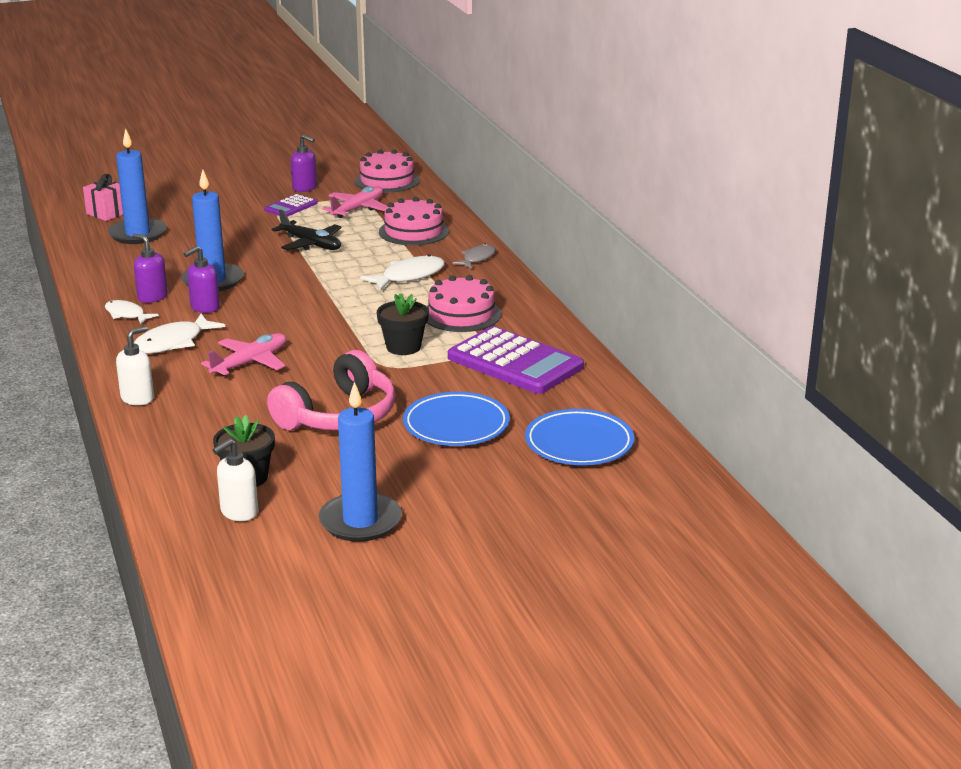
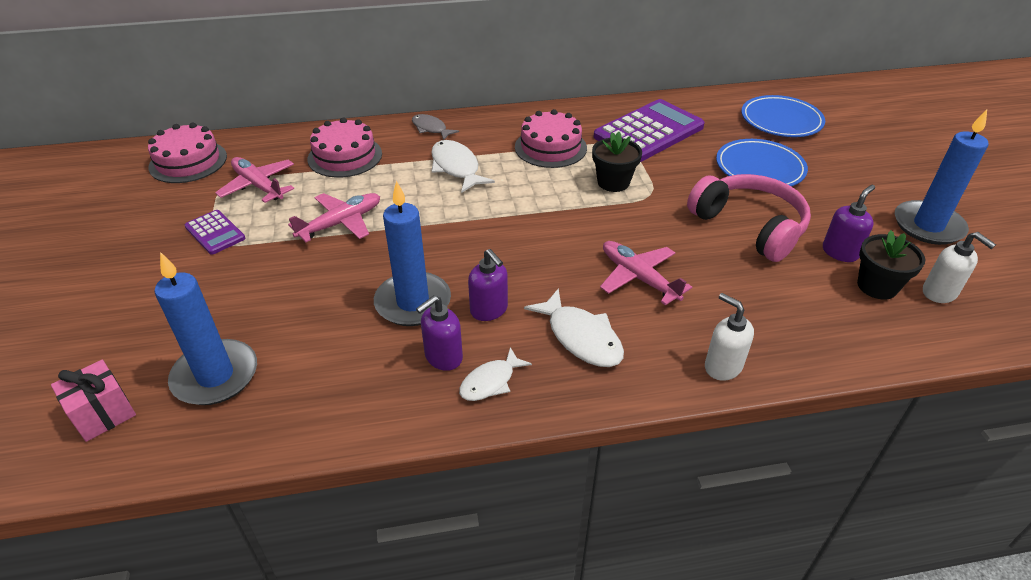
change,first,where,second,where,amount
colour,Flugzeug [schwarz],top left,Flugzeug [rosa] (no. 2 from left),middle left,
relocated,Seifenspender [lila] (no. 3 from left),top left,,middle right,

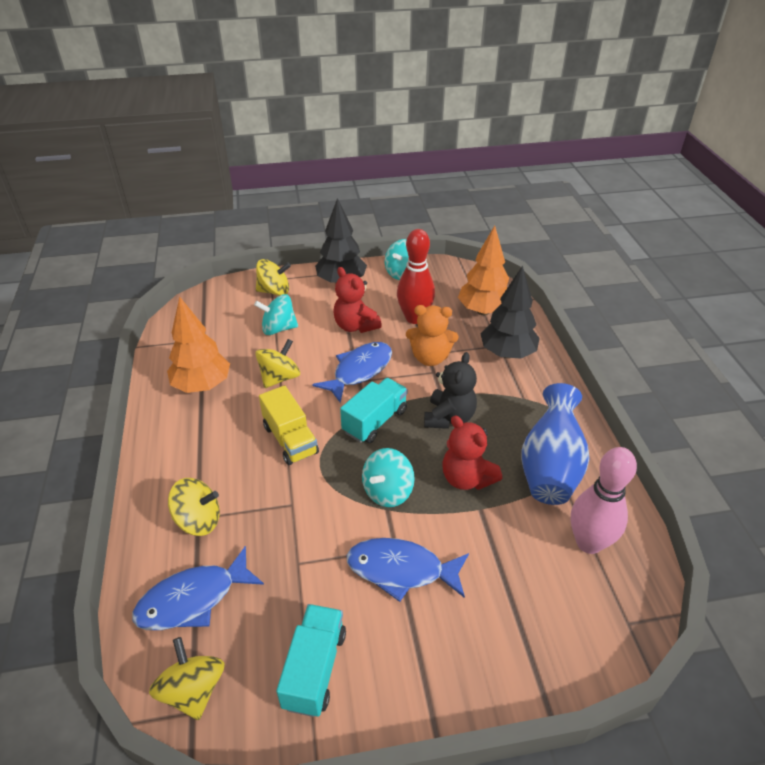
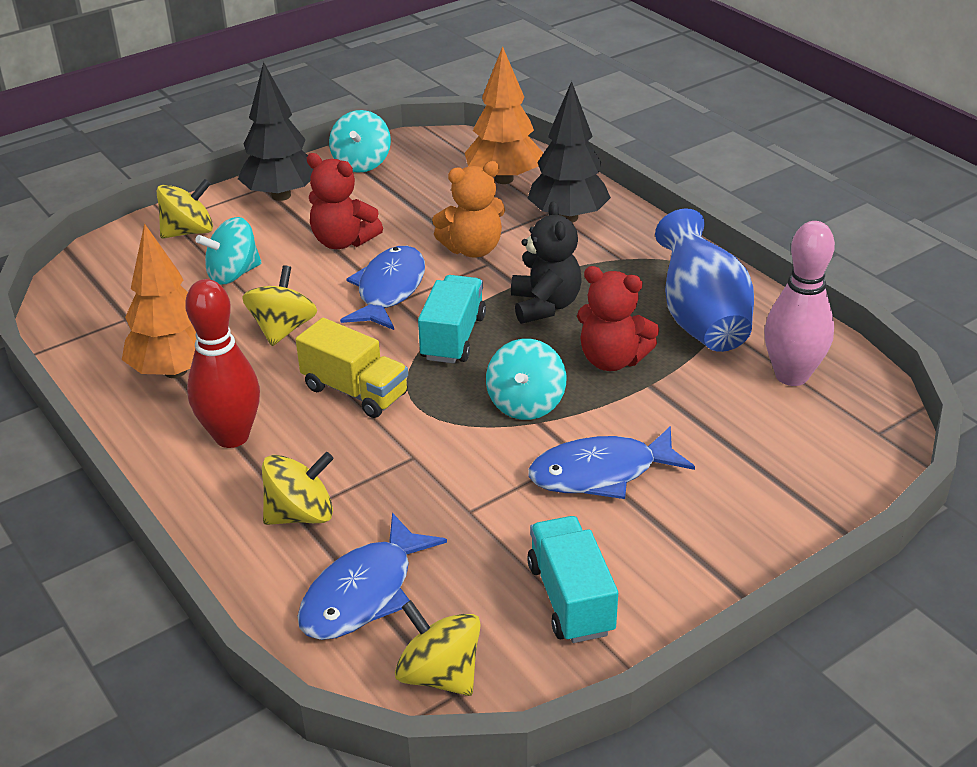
change,first,where,second,where,amount
relocated,Bowlingkegel [rot],centre,,middle left,

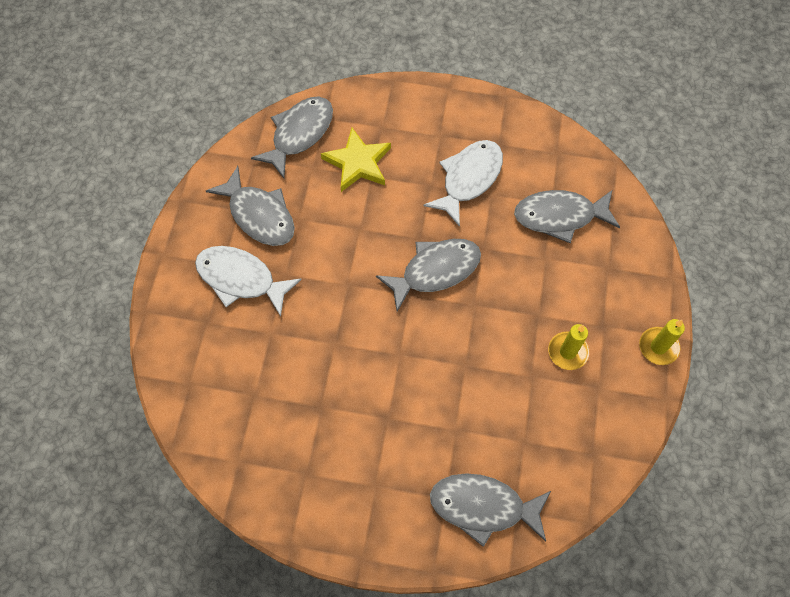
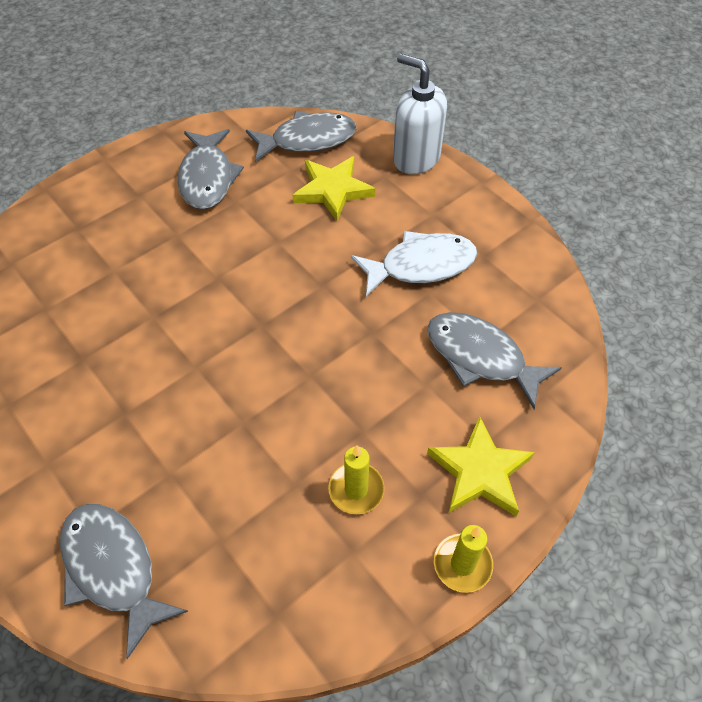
change,first,where,second,where,amount
appeared,,,Seifenspender [weiß],top centre,
appeared,,,Stern [gelb] (no. 2 from left),middle right,
missing,Fisch [weiß] (no. 1 from left),middle left,,,
missing,Fisch [grau] (no. 3 from left),centre,,,

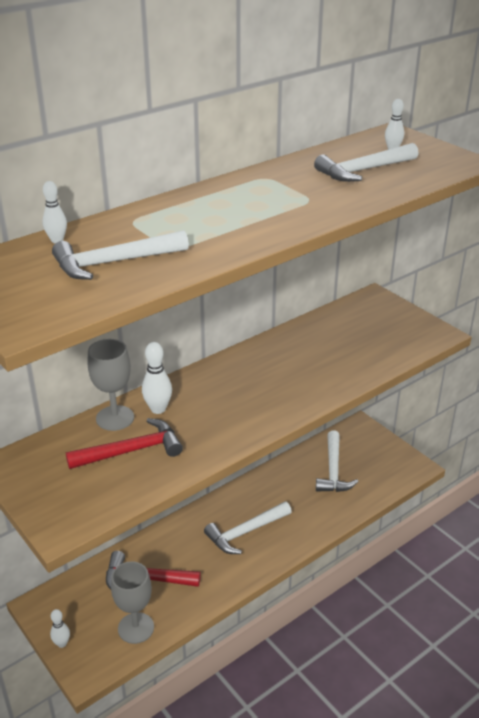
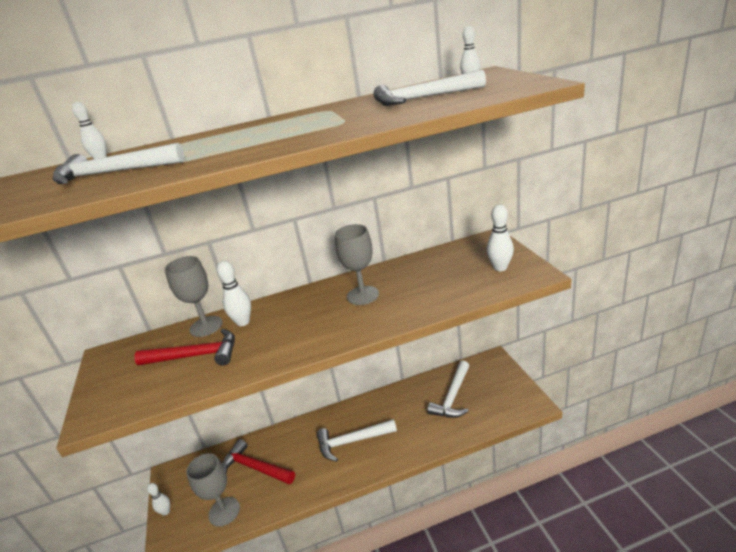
change,first,where,second,where,amount
appeared,,,Kelch [grau] (no. 3 from left),centre,
appeared,,,Bowlingkegel [weiß] (no. 5 from left),middle right,

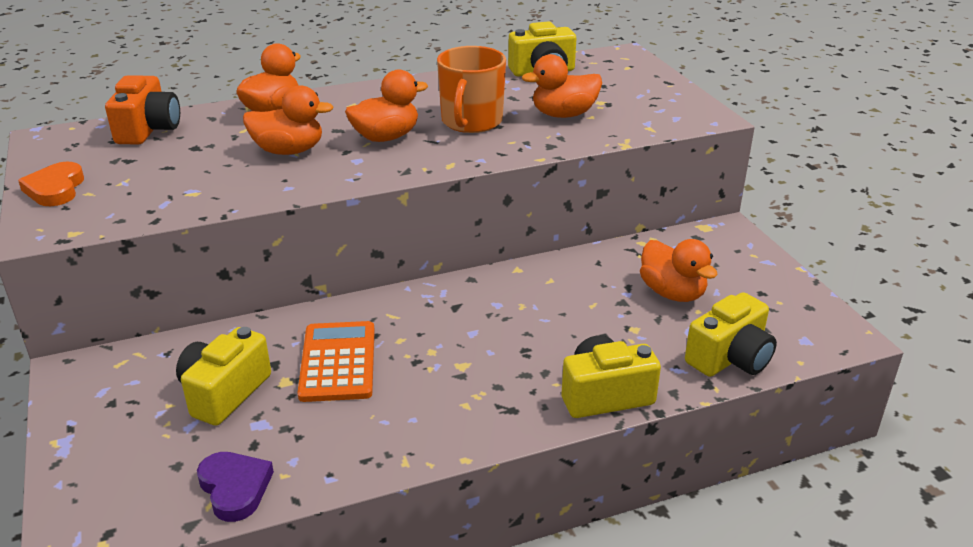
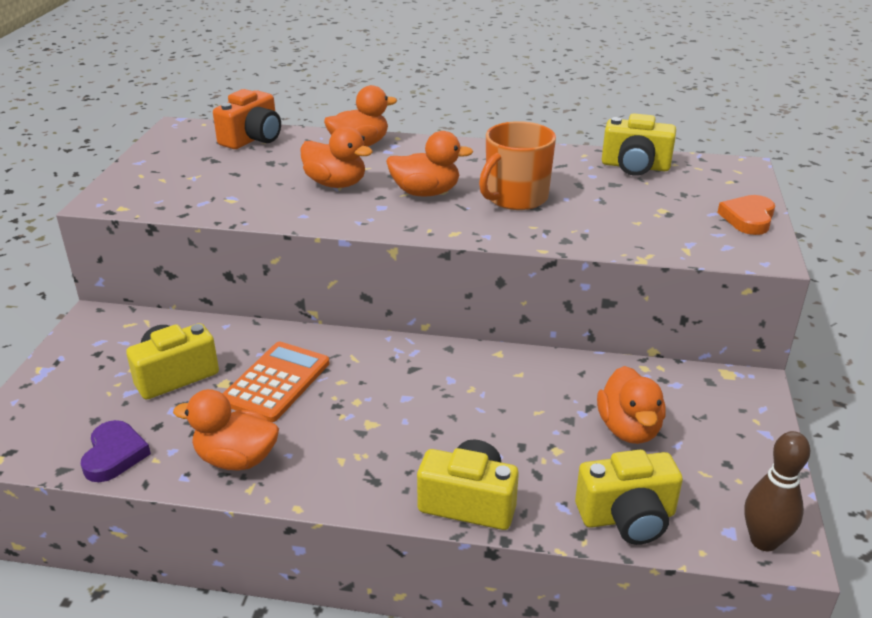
change,first,where,second,where,amount
relocated,Ente [orange] (no. 4 from left in the first image),top centre,Ente [orange] (no. 1 from left),bottom left,
relocated,Herz [orange],middle left,,middle right,
appeared,,,Bowlingkegel [braun],bottom right,

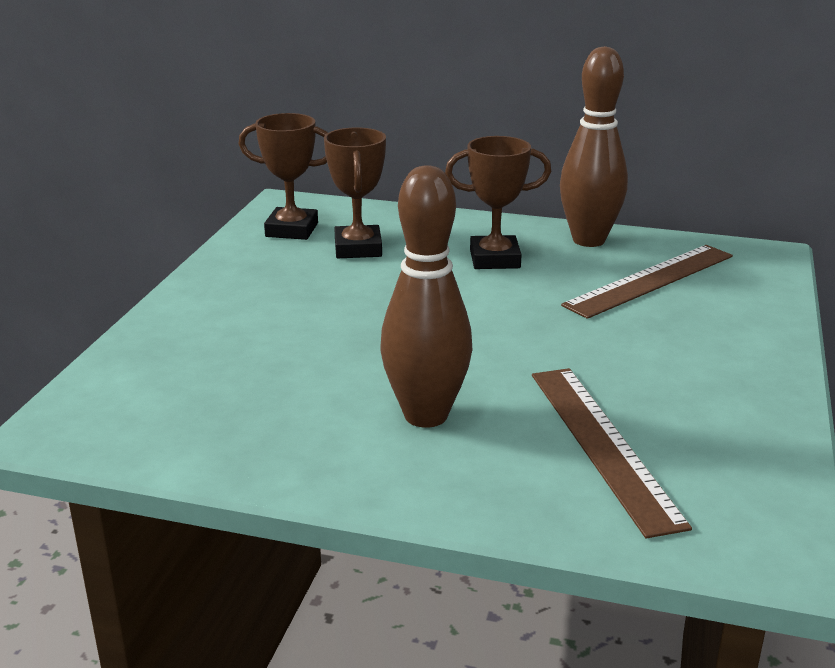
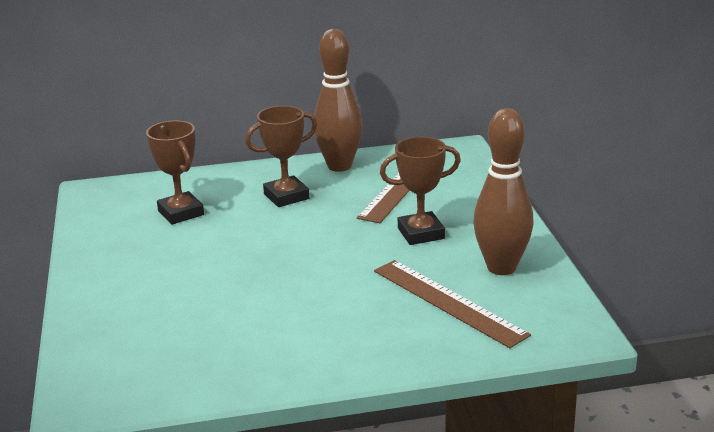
change,first,where,second,where,amount
relocated,Pokal [braun] (no. 1 from left in the first image),top centre,Pokal [braun] (no. 3 from left),centre,
relocated,Bowlingkegel [braun] (no. 1 from left in the first image),centre,Bowlingkegel [braun] (no. 2 from left),middle right,

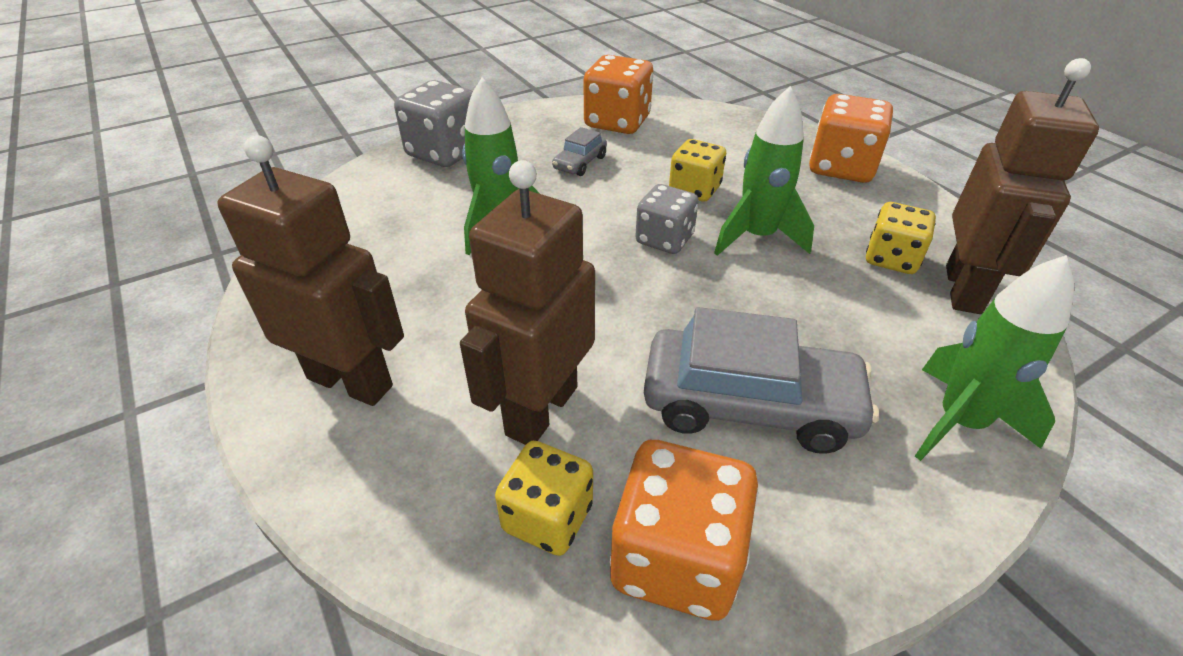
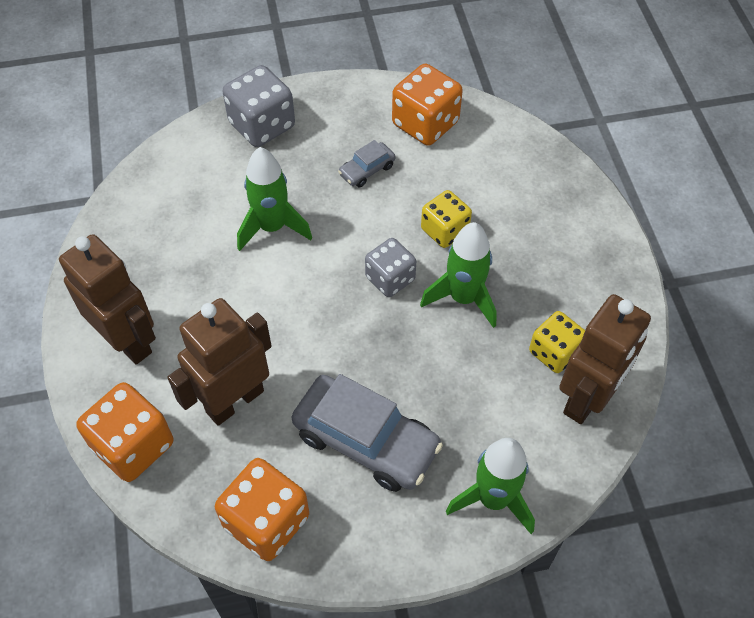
change,first,where,second,where,amount
relocated,Spielwürfel [orange] (no. 3 from left in the first image),top right,Spielwürfel [orange] (no. 1 from left),bottom left,
missing,Spielwürfel [gelb] (no. 1 from left),bottom centre,,,

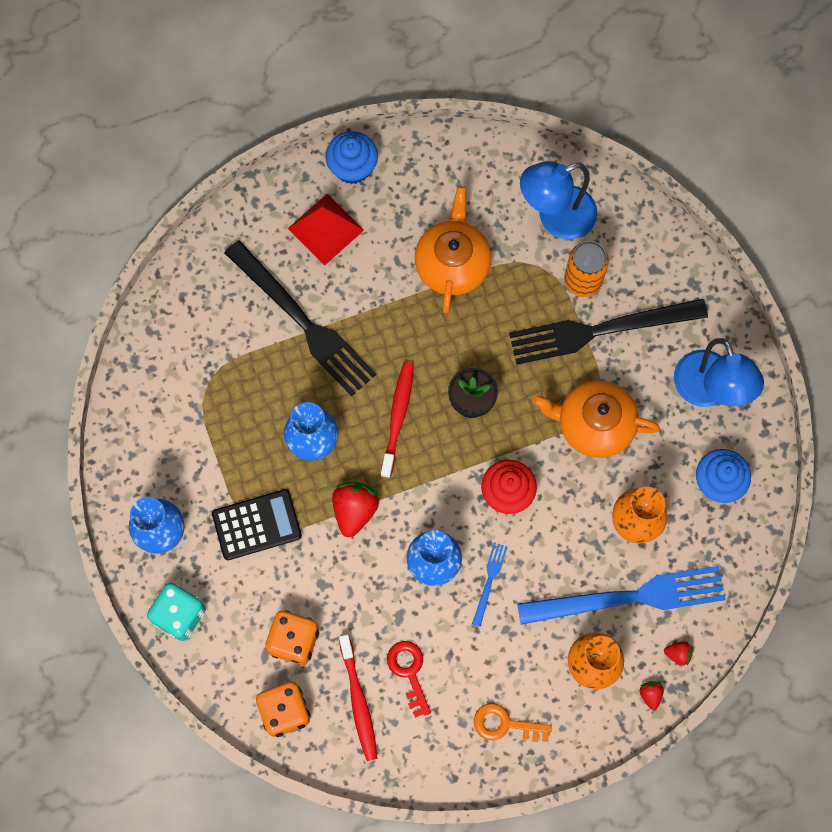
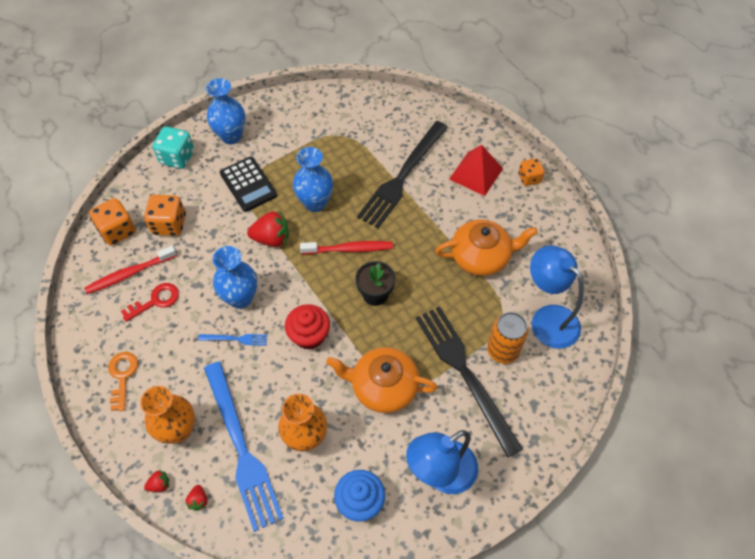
change,first,where,second,where,amount
spun,Teekanne [orange] (no. 2 from left in the first image),middle right,Teekanne [orange] (no. 1 from left),bottom centre,75 degrees counterclockwise
exchanged,Muffin [blau] (no. 1 from left),top centre,Spielwürfel [orange] (no. 3 from left),top right,

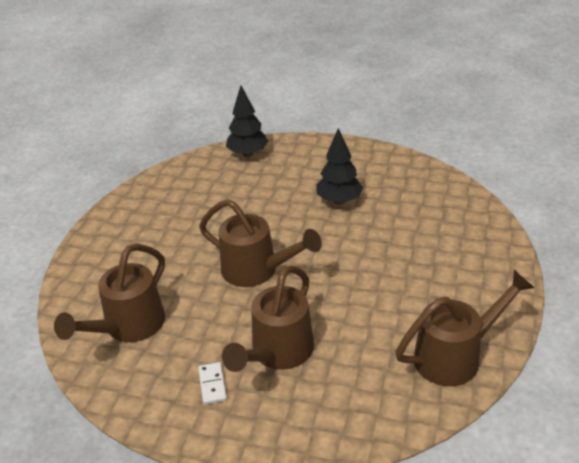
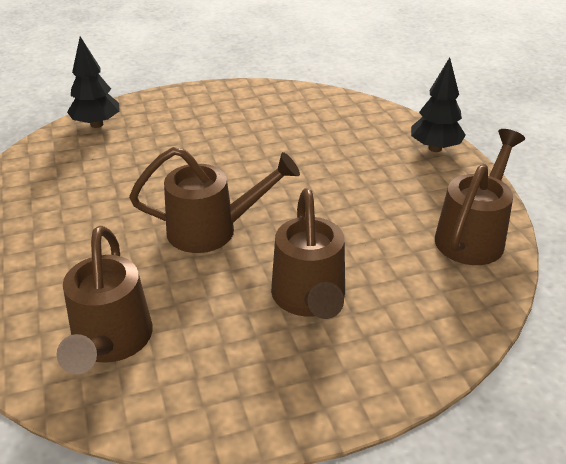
change,first,where,second,where,amount
relocated,Baum [schwarz] (no. 2 from left),centre,,top right,
missing,Dominostein [weiß],bottom centre,,,

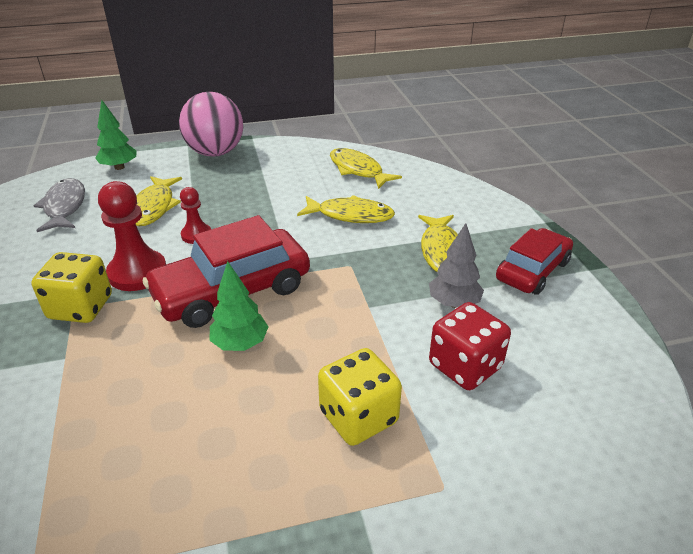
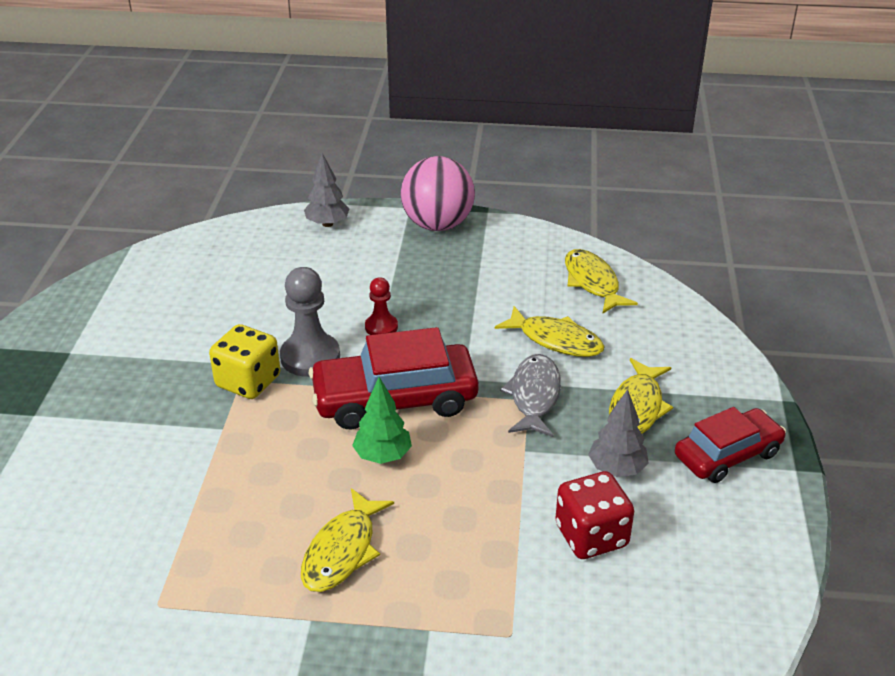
change,first,where,second,where,amount
colour,Bauer [rot] (no. 1 from left),middle left,Bauer [grau],centre,
relocated,Fisch [gelb] (no. 1 from left),middle left,,bottom centre,
colour,Baum [grün] (no. 1 from left),top left,Baum [grau] (no. 1 from left),top centre,
relocated,Fisch [grau],middle left,,centre,
missing,Spielwürfel [gelb] (no. 2 from left),bottom centre,,,

